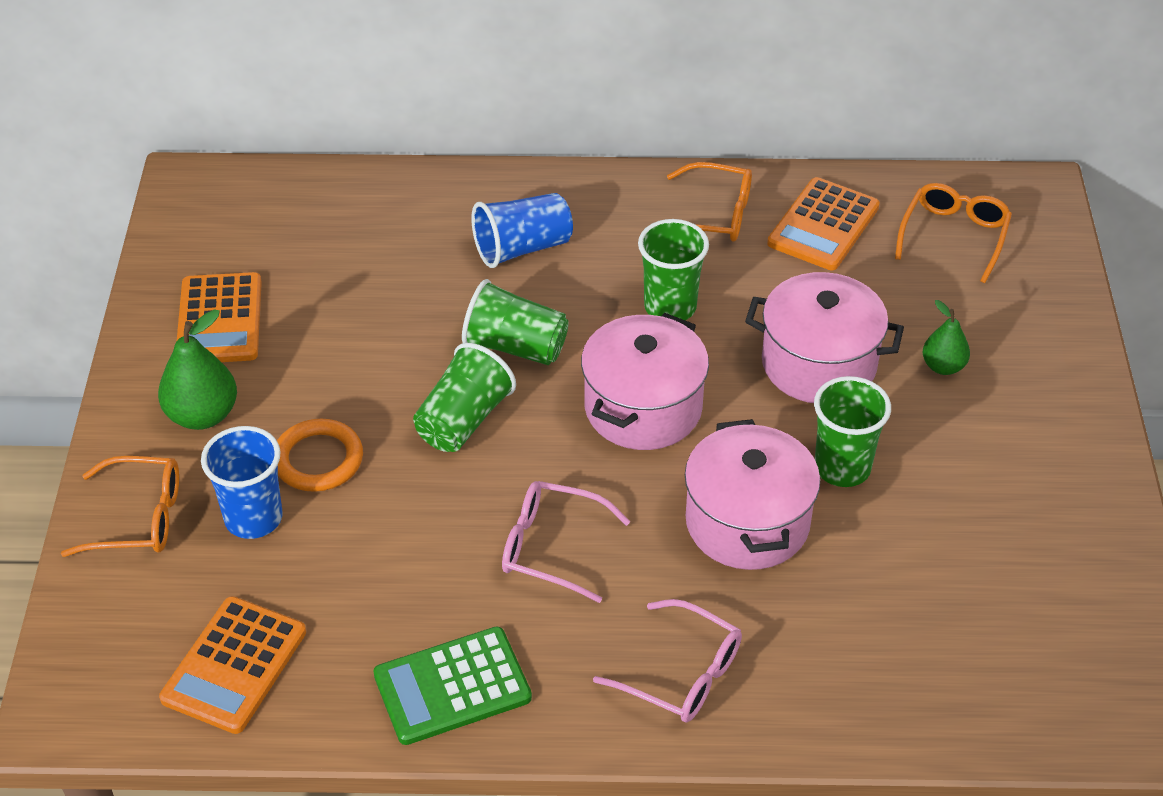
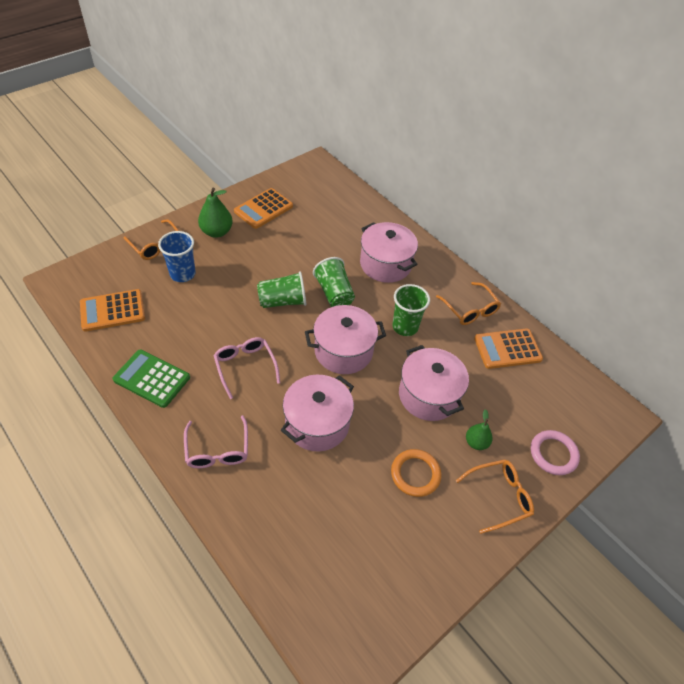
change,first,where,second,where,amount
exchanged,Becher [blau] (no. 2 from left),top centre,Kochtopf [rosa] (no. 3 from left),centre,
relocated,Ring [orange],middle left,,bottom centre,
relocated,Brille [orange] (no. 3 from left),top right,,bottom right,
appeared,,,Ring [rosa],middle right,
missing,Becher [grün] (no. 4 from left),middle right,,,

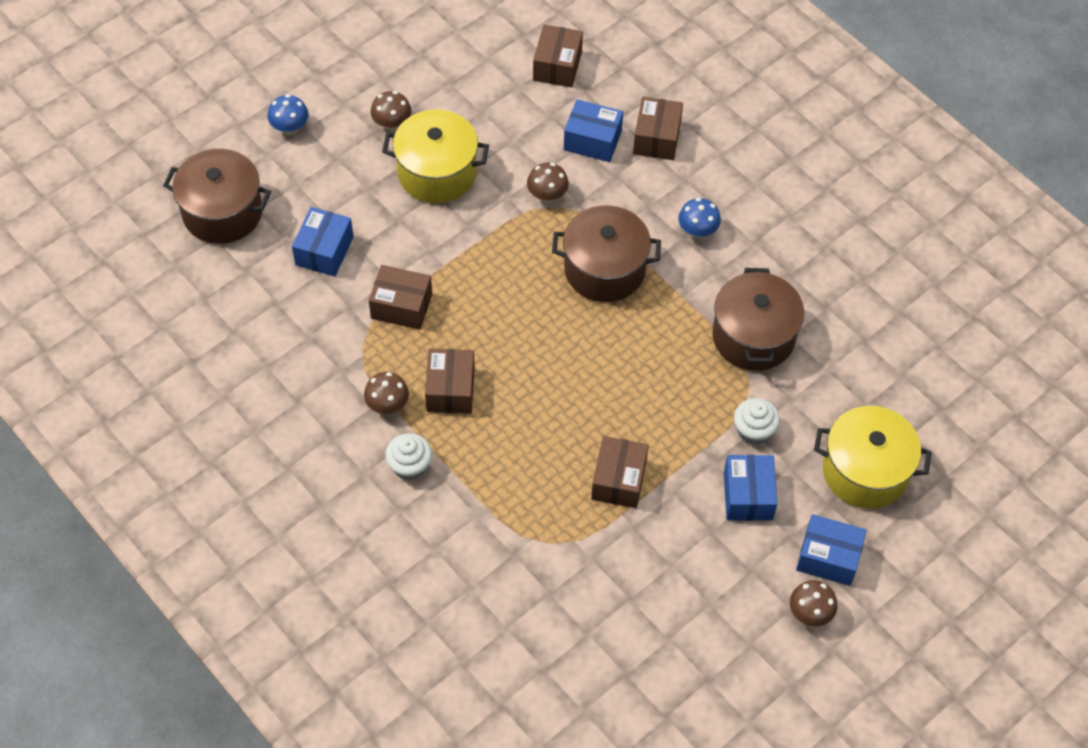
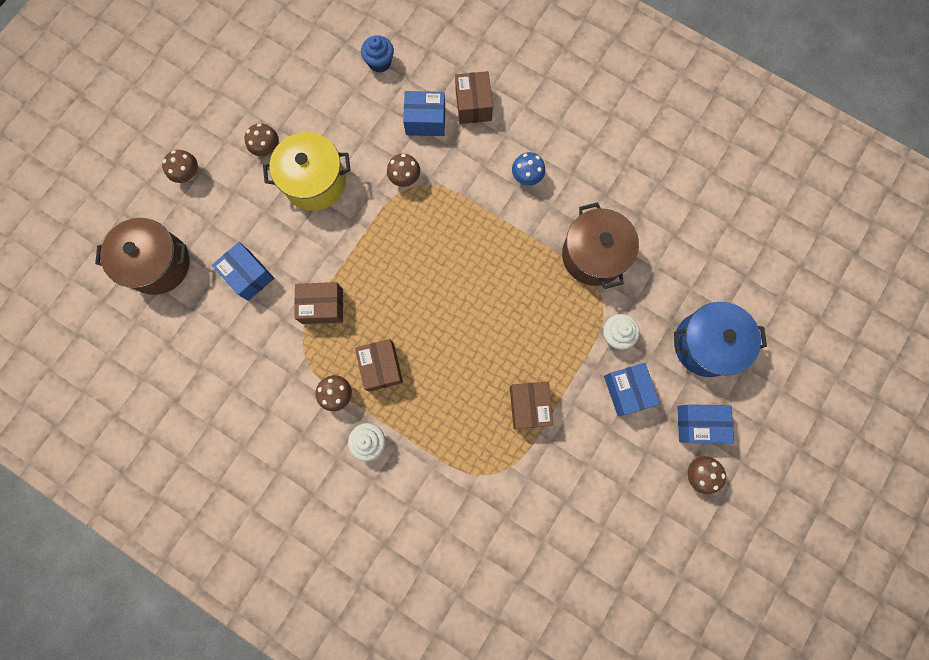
change,first,where,second,where,amount
colour,Pilz [blau] (no. 1 from left),top left,Pilz [braun] (no. 1 from left),top left,
spun,Schachtel [blau] (no. 1 from left),top left,,middle left,45 degrees counterclockwise
exchanged,Schachtel [braun] (no. 3 from left),top centre,Muffin [blau],top centre,
colour,Kochtopf [gelb] (no. 2 from left),middle right,Kochtopf [blau],middle right,
missing,Kochtopf [braun] (no. 2 from left),centre,,,

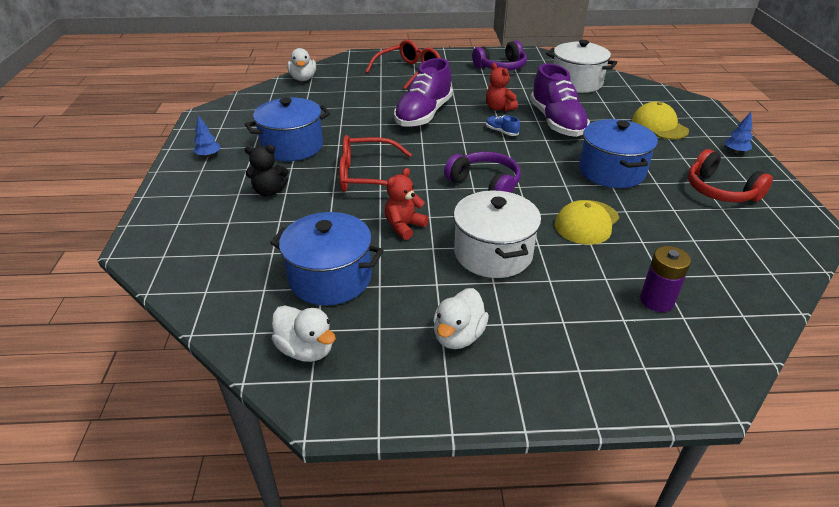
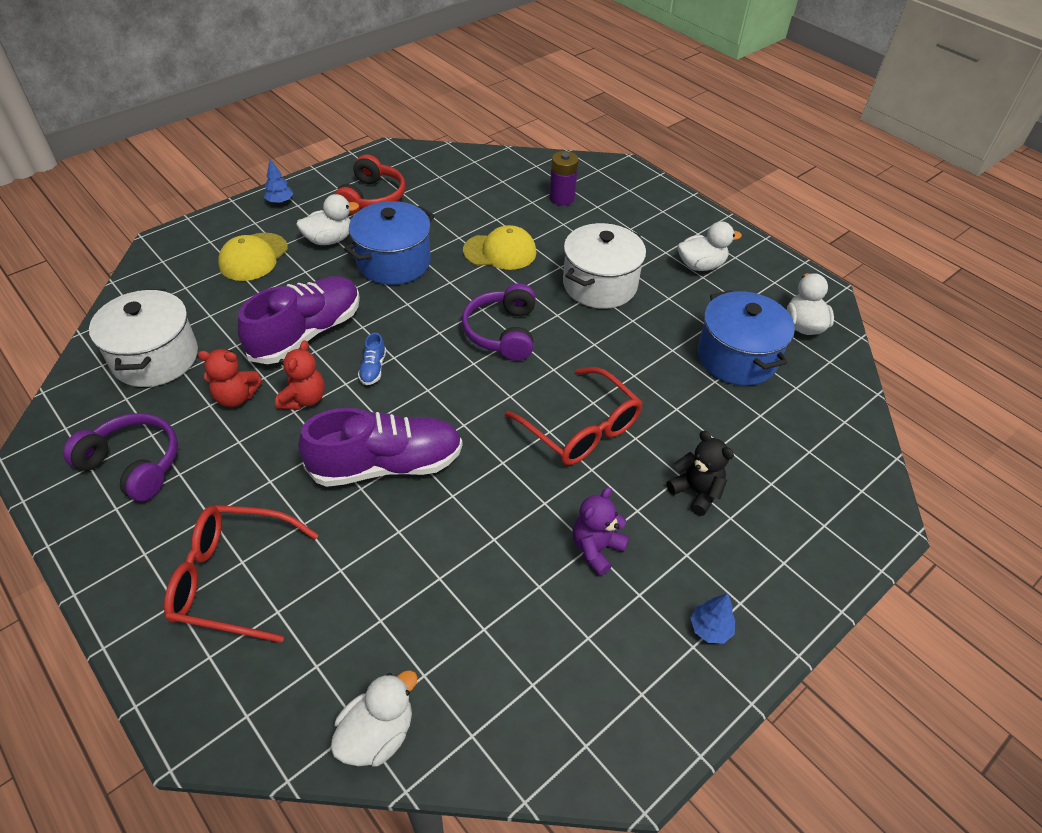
change,first,where,second,where,amount
relocated,Teddybär [rot] (no. 1 from left),centre,,middle left,
appeared,,,Ente [weiß] (no. 1 from left),top left,
exchanged,Kochtopf [blau] (no. 1 from left),top centre,Teddybär [lila],centre,

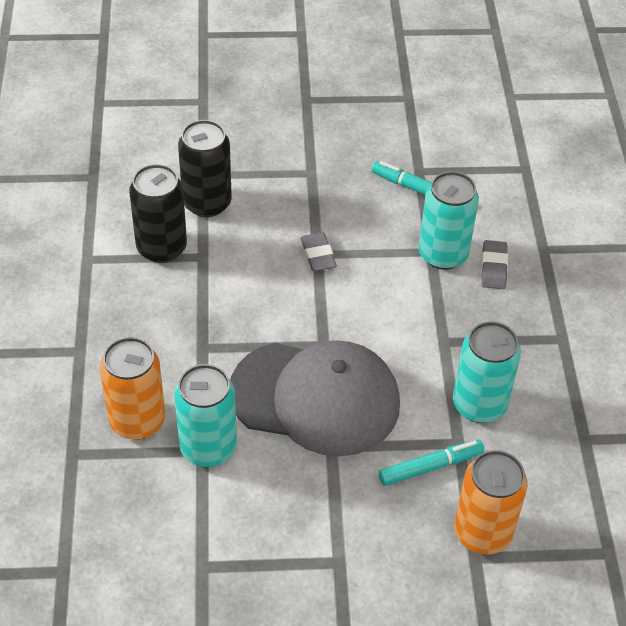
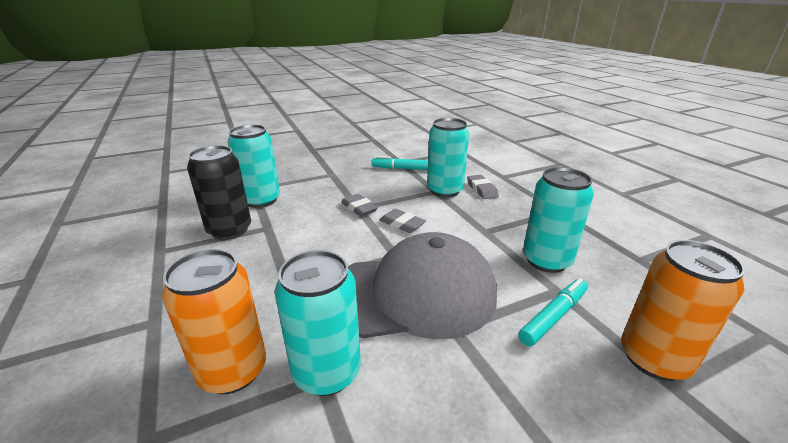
change,first,where,second,where,amount
colour,Dose [schwarz] (no. 2 from left),top left,Dose [türkis] (no. 1 from left),middle left,
appeared,,,Radiergummi [grau] (no. 2 from left),centre,

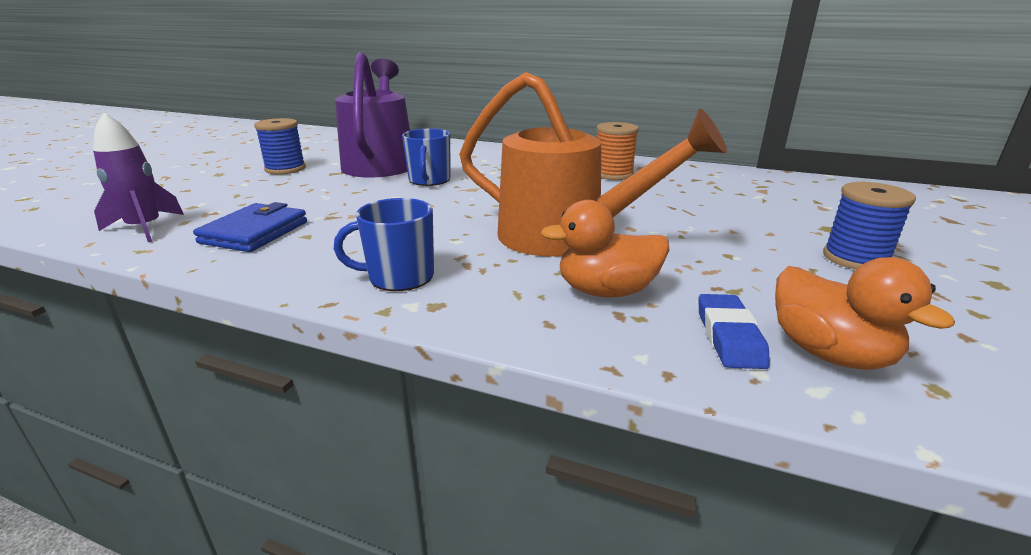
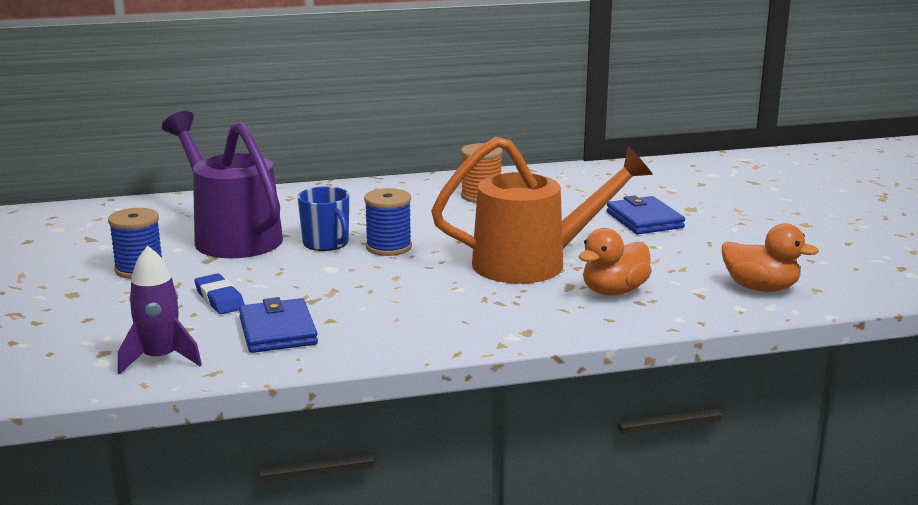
change,first,where,second,where,amount
relocated,Radiergummi [blau],middle right,,middle left,
relocated,Garnrolle [blau] (no. 2 from left),middle right,,centre,
appeared,,,Geldbörse [blau] (no. 2 from left),middle right,
missing,Tasse [blau] (no. 1 from left),centre,,,

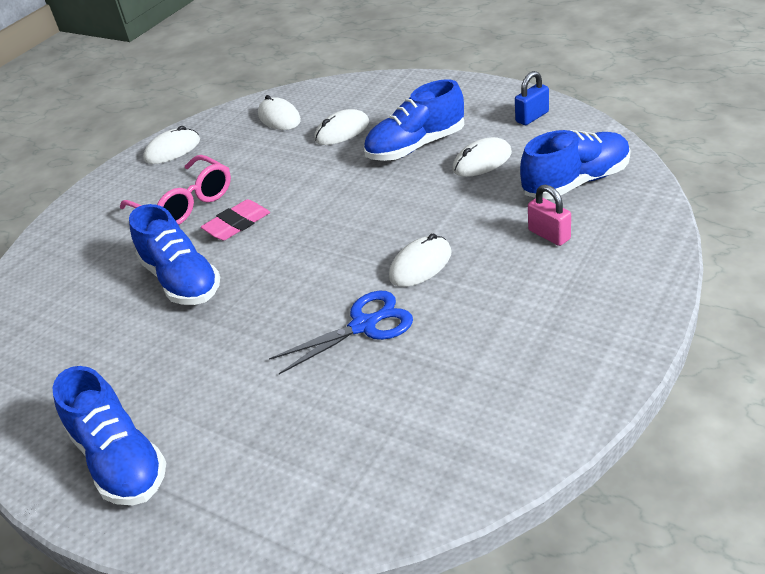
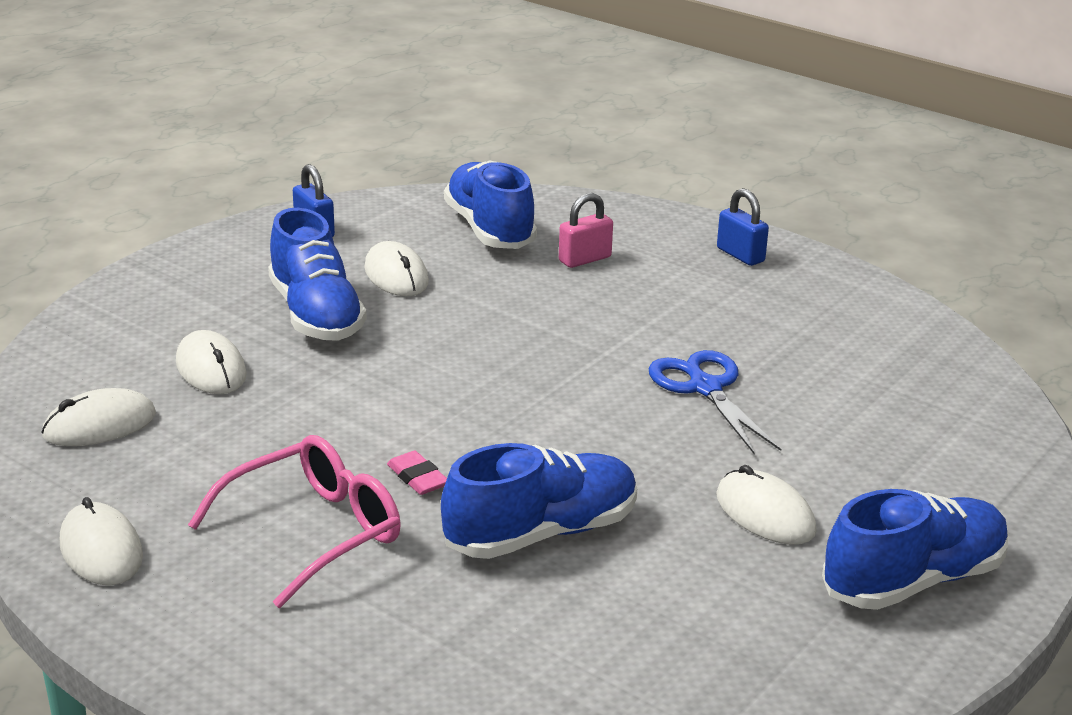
change,first,where,second,where,amount
size,Radiergummi [rosa],middle left,,centre,x0.66
relocated,Computermaus [weiß] (no. 4 from left in the first image),centre,Computermaus [weiß] (no. 5 from left),bottom right,
appeared,,,Vorhängeschloss [blau] (no. 2 from left),top right,

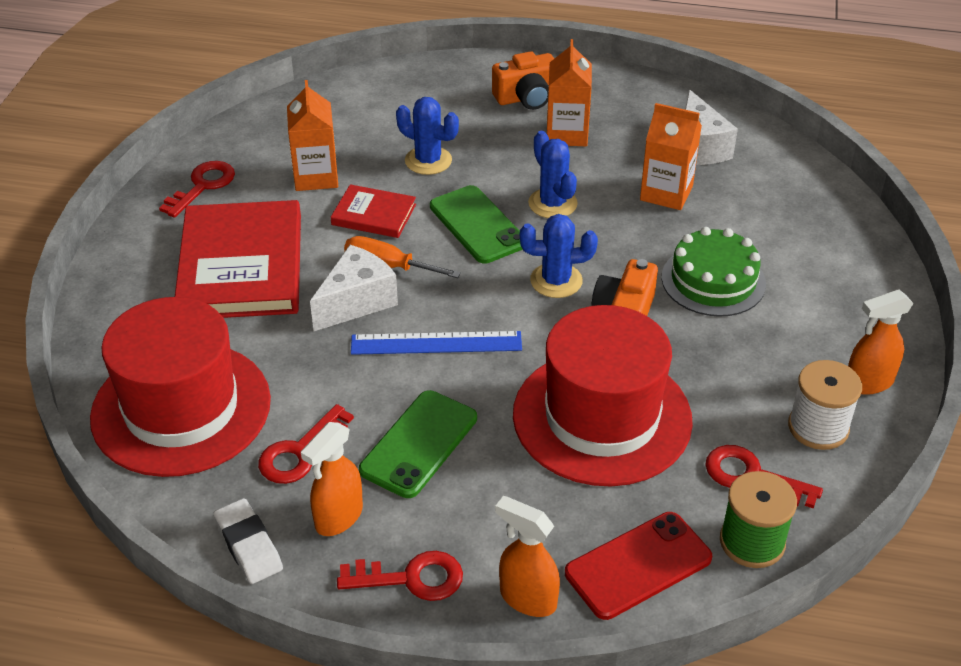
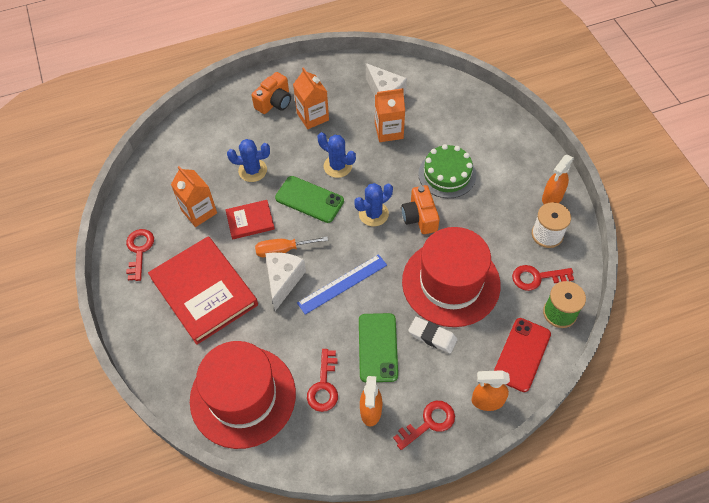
change,first,where,second,where,amount
relocated,Radiergummi [weiß],bottom left,,centre,

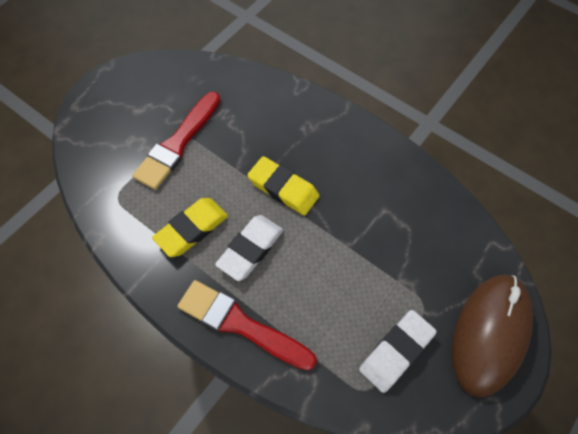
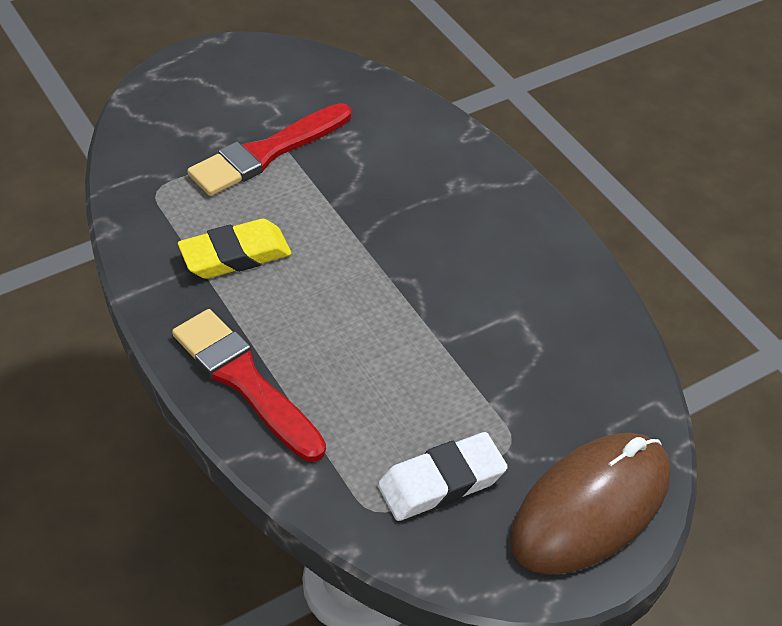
change,first,where,second,where,amount
missing,Radiergummi [weiß] (no. 1 from left),centre,,,
missing,Radiergummi [gelb] (no. 2 from left),centre,,,

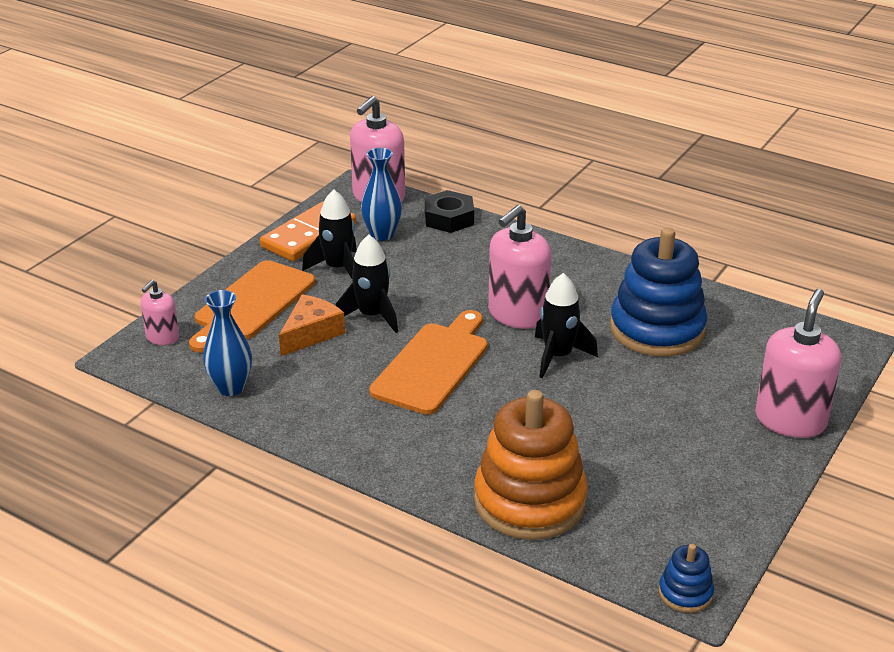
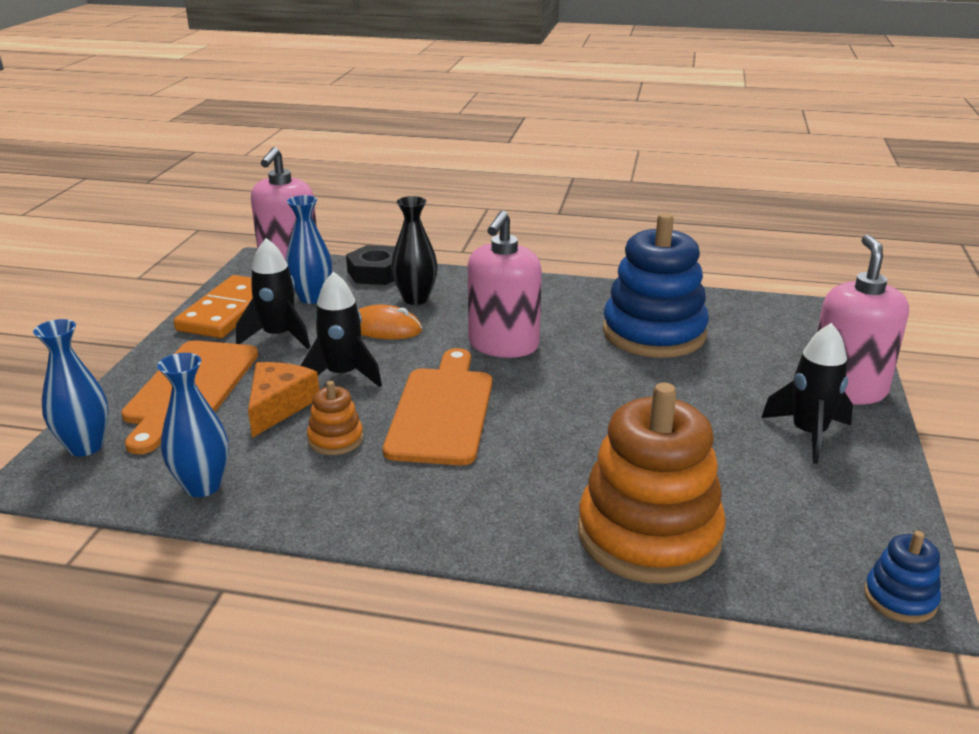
change,first,where,second,where,amount
exchanged,Seifenspender [rosa] (no. 1 from left),middle left,Vase [blau] (no. 1 from left),middle left,
appeared,,,Stapelspielzeug [orange] (no. 1 from left),centre,
appeared,,,Computermaus [orange],centre,
appeared,,,Vase [schwarz],centre,
relocated,Rakete [schwarz] (no. 3 from left),centre,,middle right,

